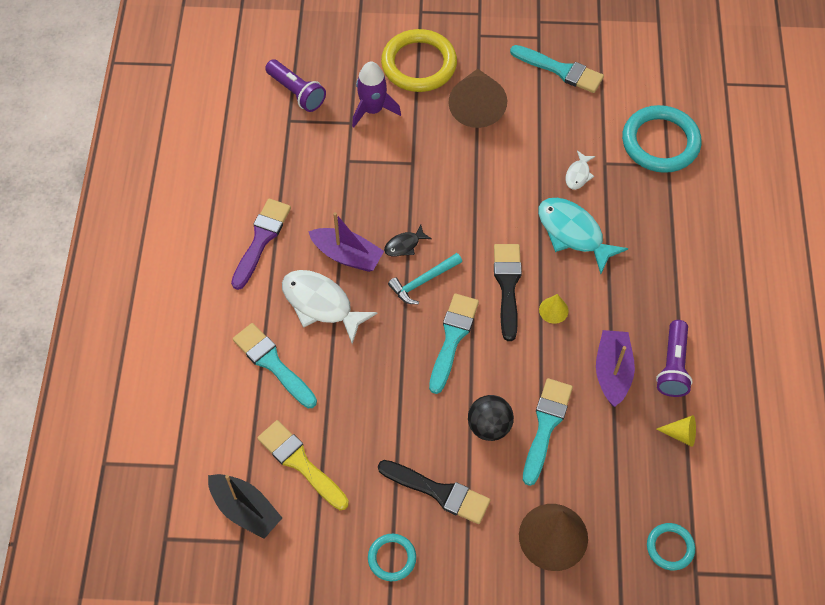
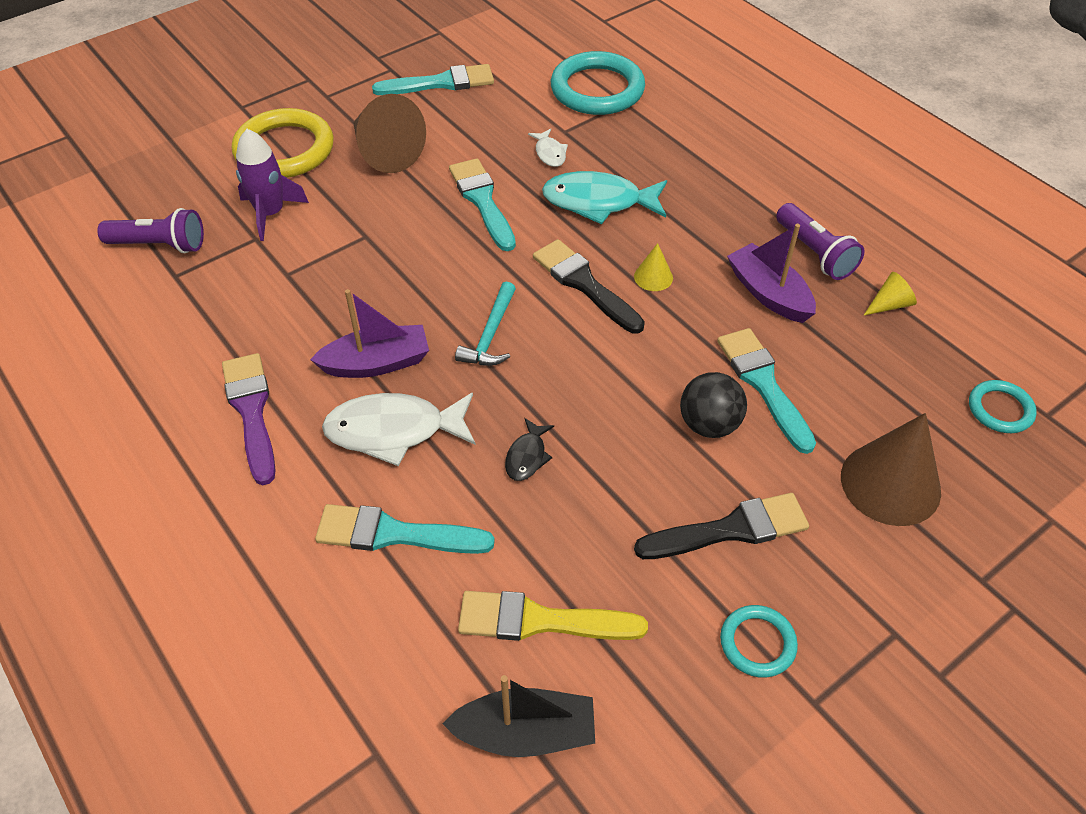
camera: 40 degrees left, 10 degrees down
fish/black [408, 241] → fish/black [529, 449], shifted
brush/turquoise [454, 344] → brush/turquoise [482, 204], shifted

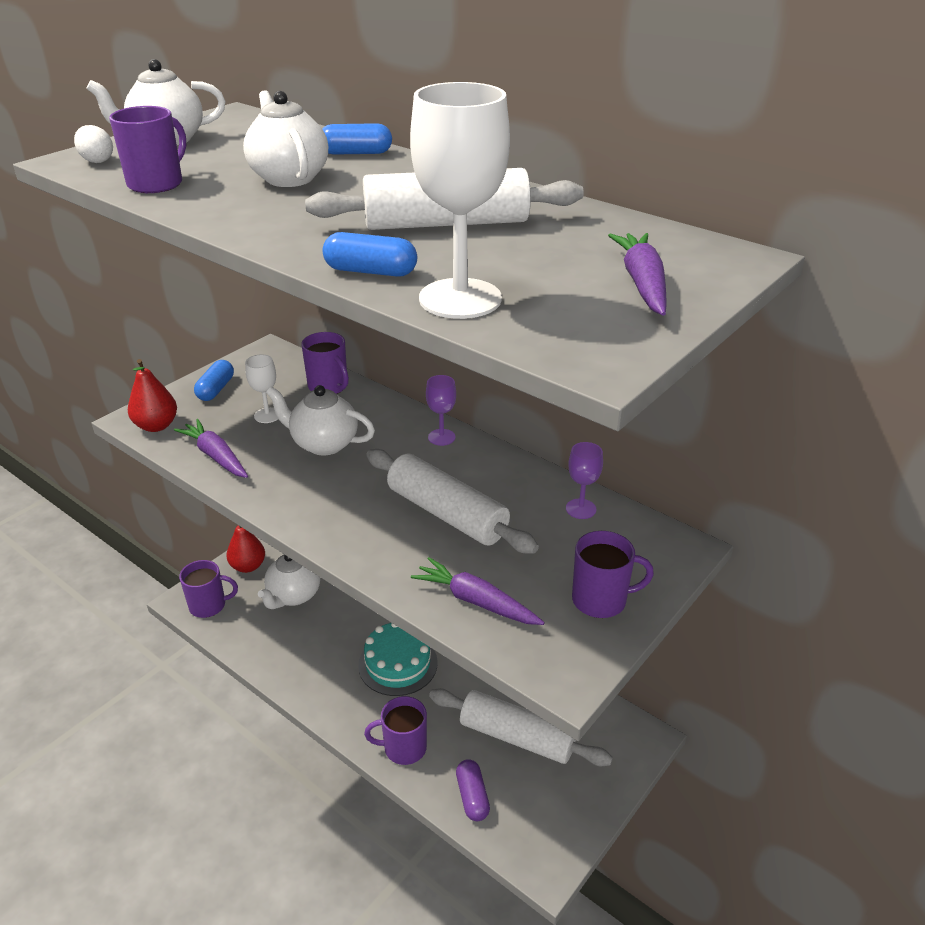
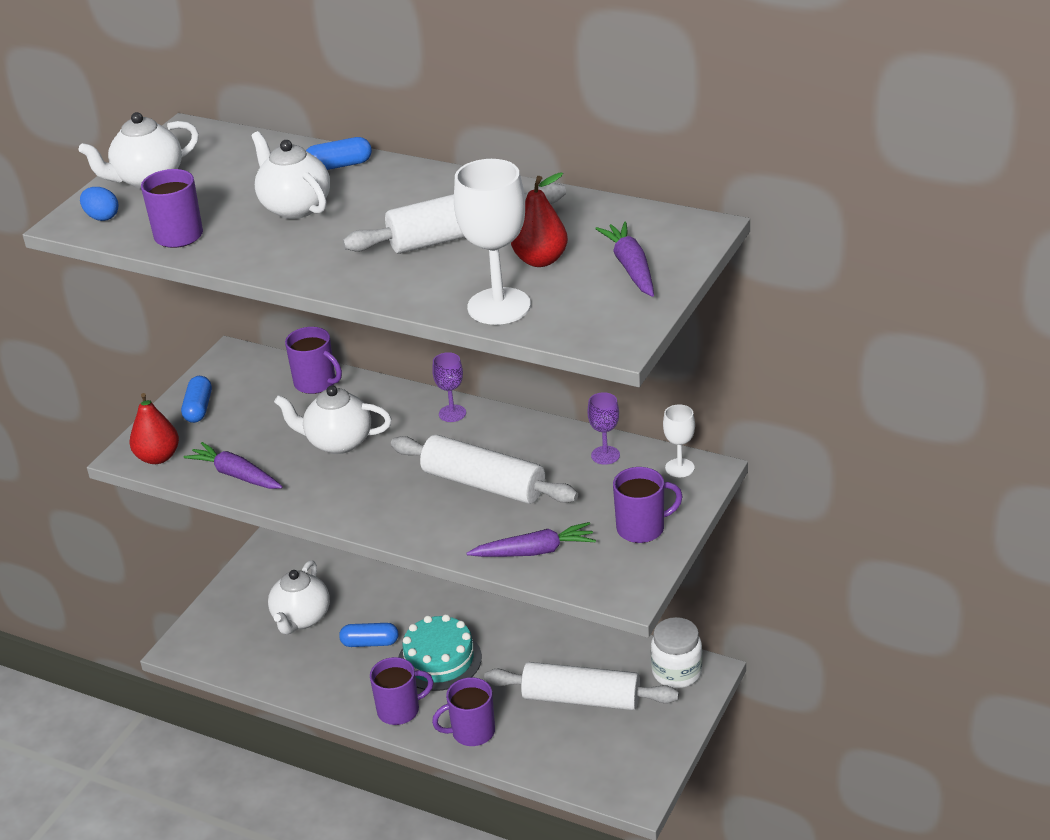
camera: 10 degrees left, 0 degrees up
egg/white [93, 144] → egg/blue [99, 204]
mug/purple [208, 589] → mug/purple [402, 691], shifted
pear/red [245, 549] → pear/red [539, 219], shifted
goblet/white [261, 388] → goblet/white [679, 440], shifted
capsule/blue [369, 254] → capsule/blue [369, 635], shifted
carrot/purple [477, 591] → carrot/purple [531, 539], 150 degrees clockwise
capsule/purple [473, 790] → -
- → jar/white [677, 652]

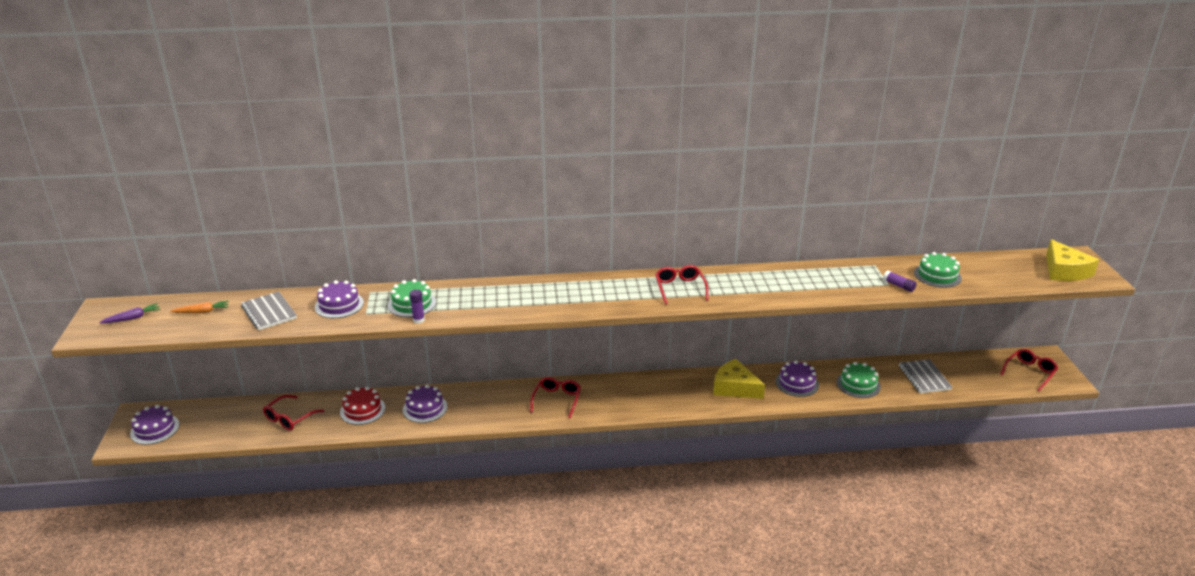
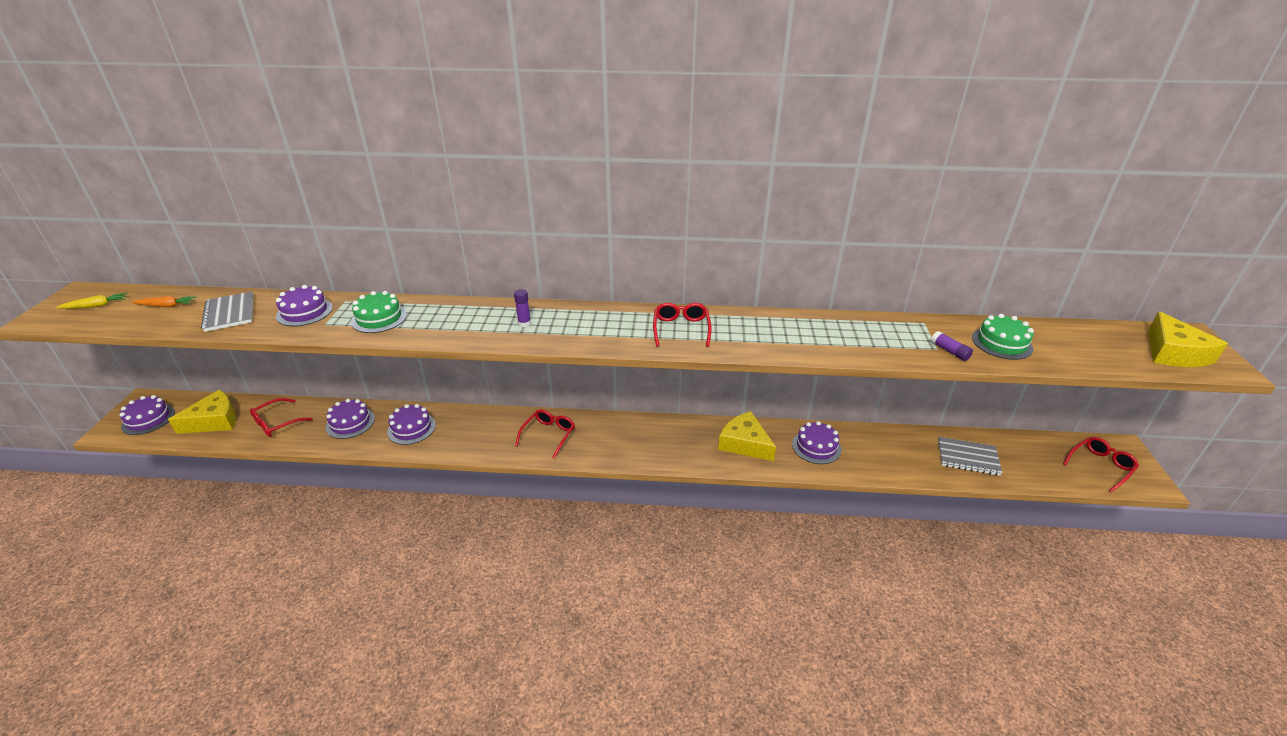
camera: 10 degrees right, 5 degrees up
carrot/purple [129, 313] → carrot/yellow [92, 301]
cake/red [363, 406] → cake/purple [350, 419]
glue stick/purple [417, 307] → glue stick/purple [522, 308], shifted
cake/green [859, 380] → -
notebook/grey [925, 376] → notebook/grey [970, 456], 75 degrees counterclockwise
- → cheese/yellow [202, 412]

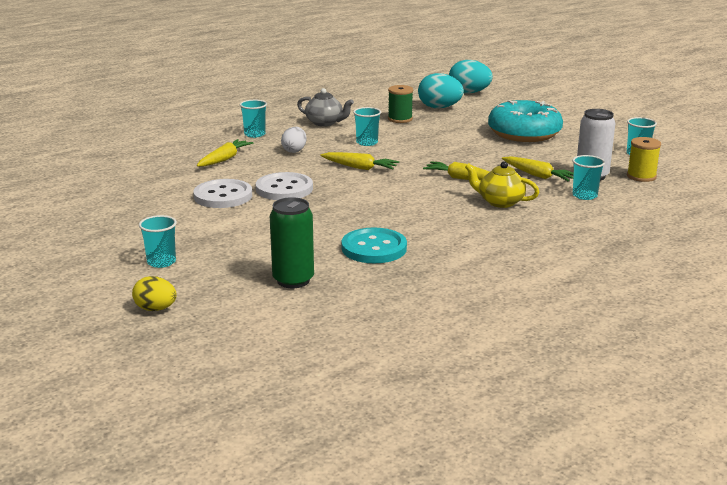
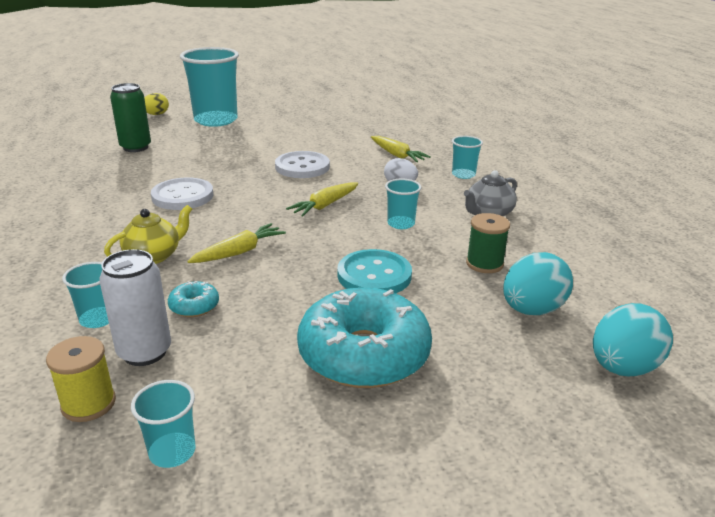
camera: 110 degrees right, 5 degrees up
cup/turquoise [158, 241] → cup/turquoise [209, 87], x2.19
button/white [222, 193] → button/white [182, 194], shifted
button/turquoise [374, 245] → button/turquoise [374, 271], shifted
carrot/yellow [538, 168] → donut/turquoise [193, 299]

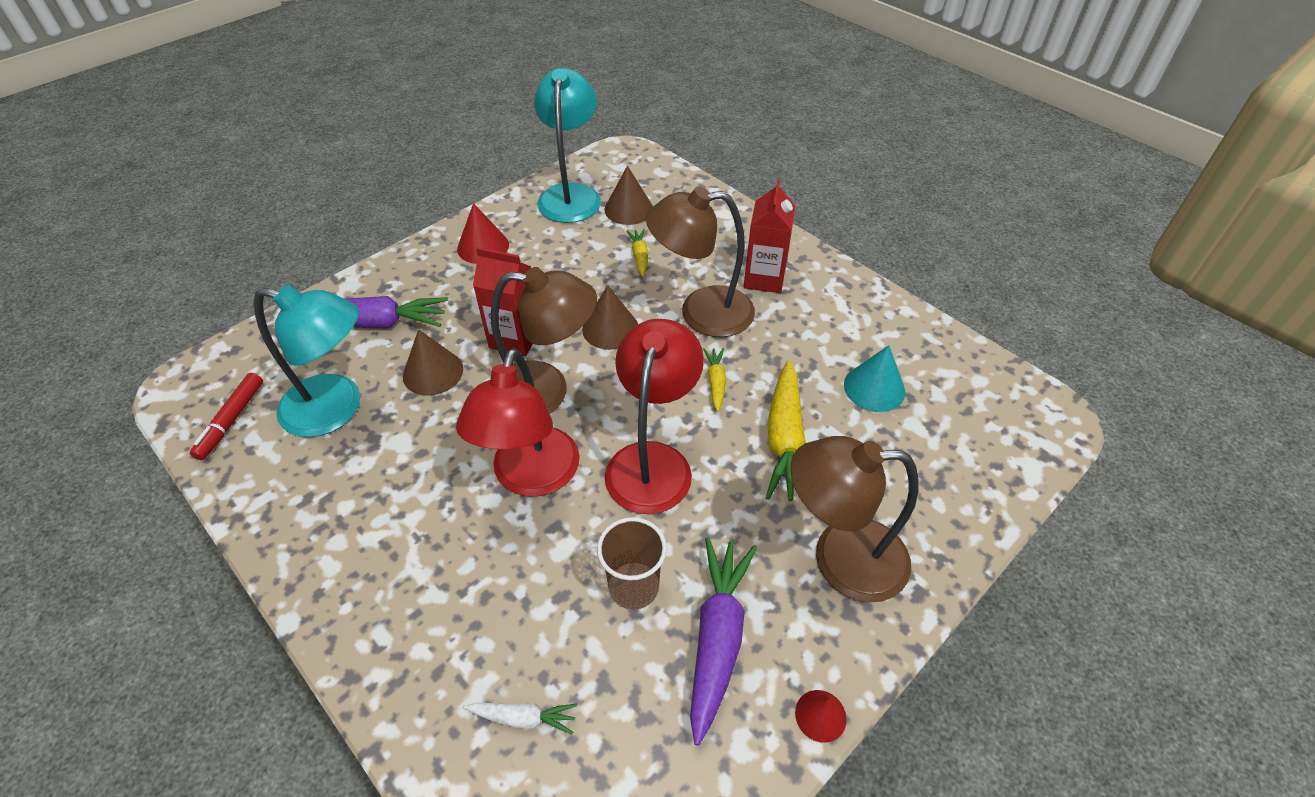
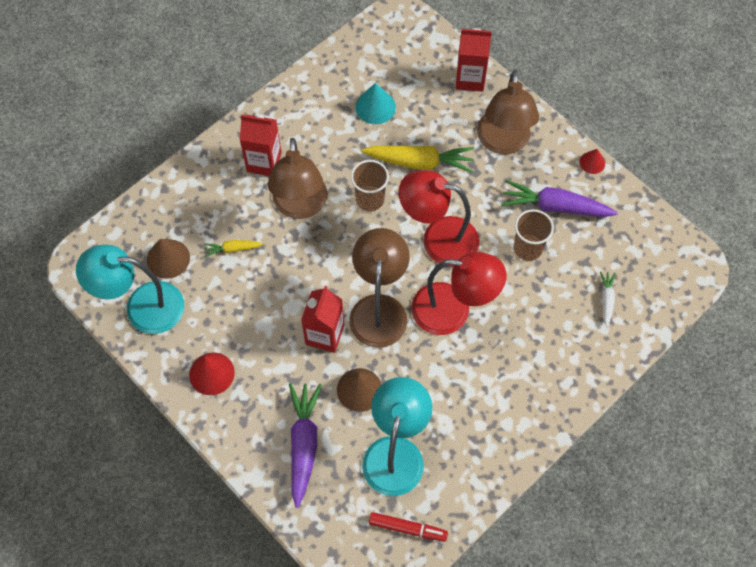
camera: 90 degrees left, 15 degrees up
cone/brown [610, 317] → -
carrot/yellow [714, 380] → cup/brown [370, 186]
- → carton/red [474, 60]

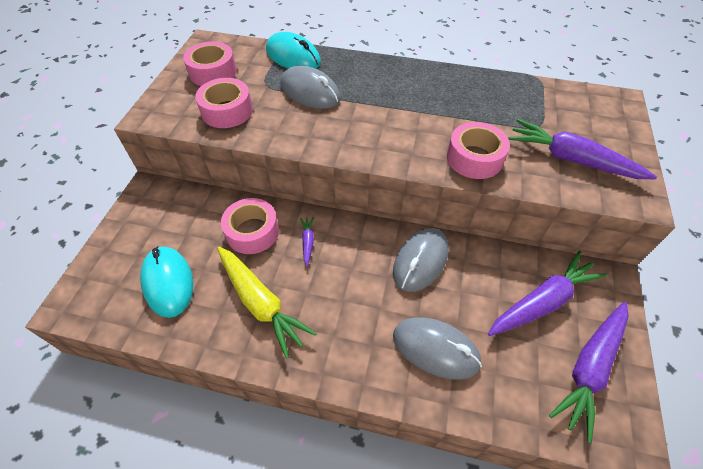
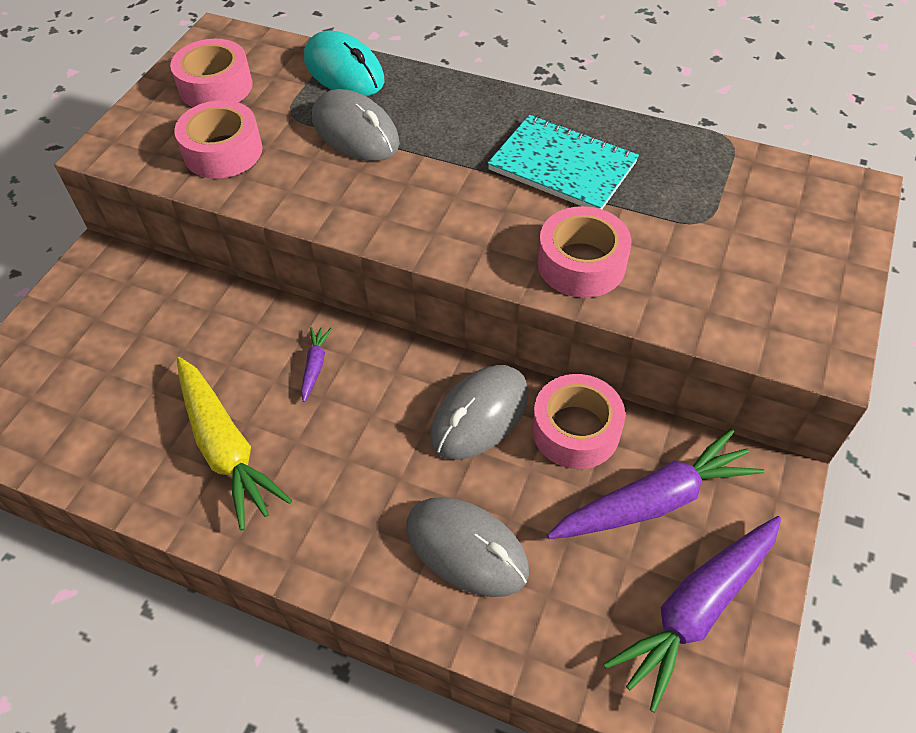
camera: 10 degrees right, 0 degrees up
mouse/turquoise [166, 282] → -
tape/pink [250, 226] → tape/pink [578, 421], shifted
carrot/purple [582, 149] → -
- → notebook/turquoise [563, 162]

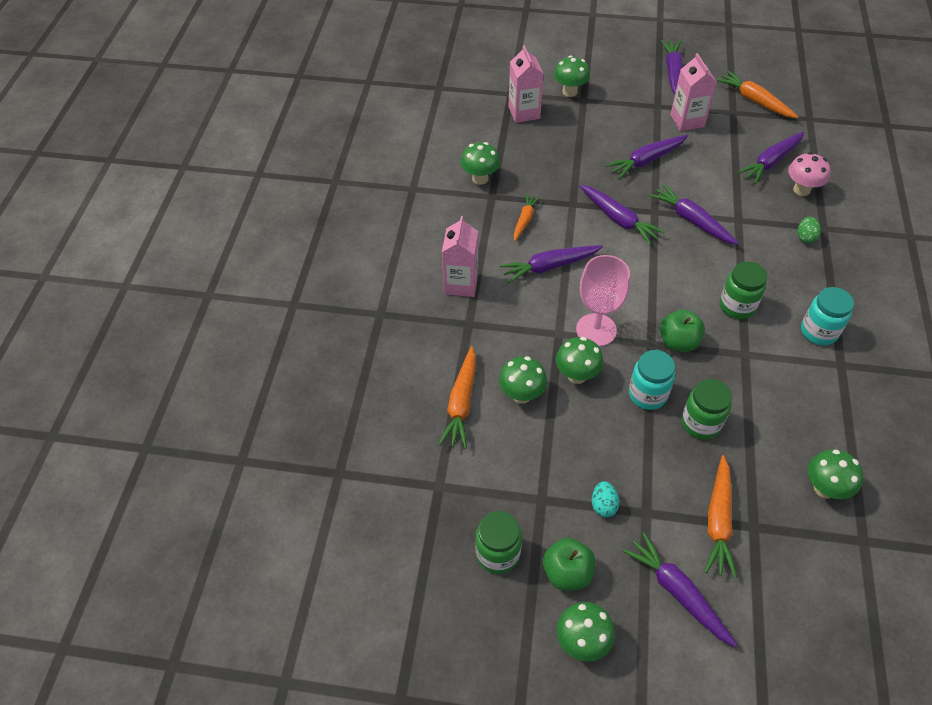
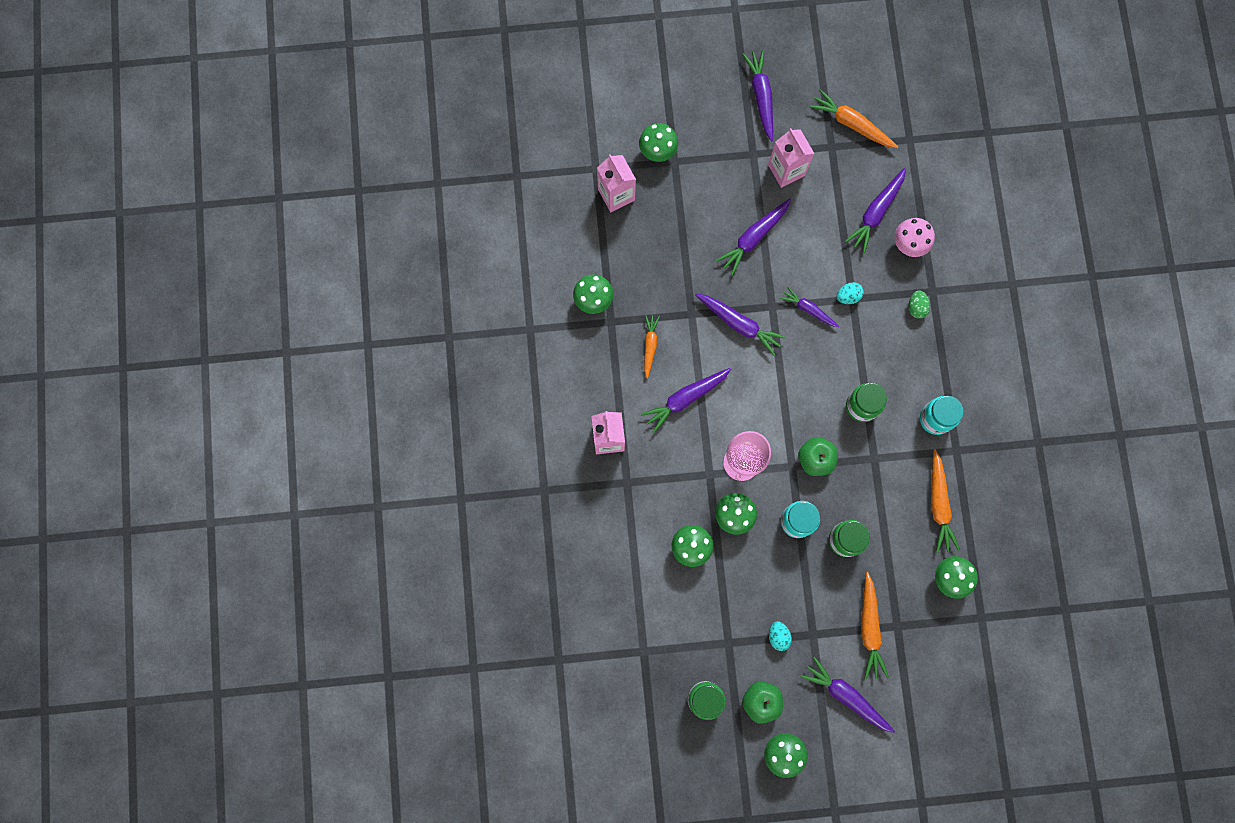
camera: 15 degrees left, 25 degrees up
carrot/orange [457, 397] → carrot/orange [945, 501], shifted
carrot/purple [693, 214] → carrot/purple [809, 307], x0.65
- → egg/turquoise [850, 293]

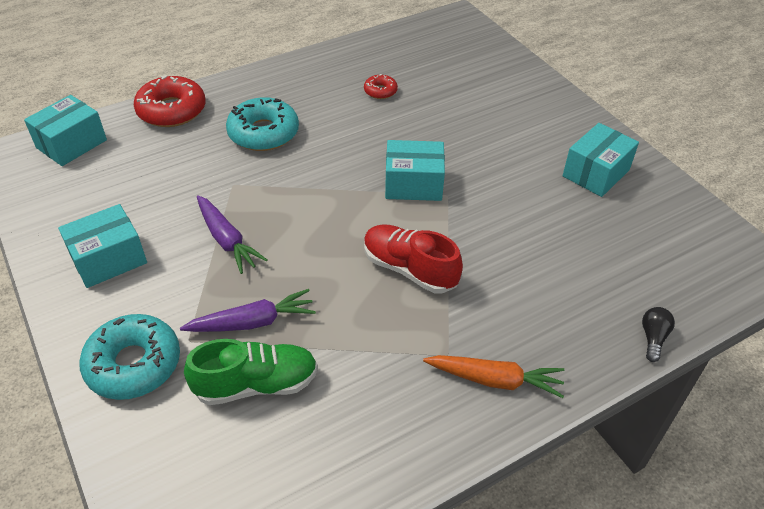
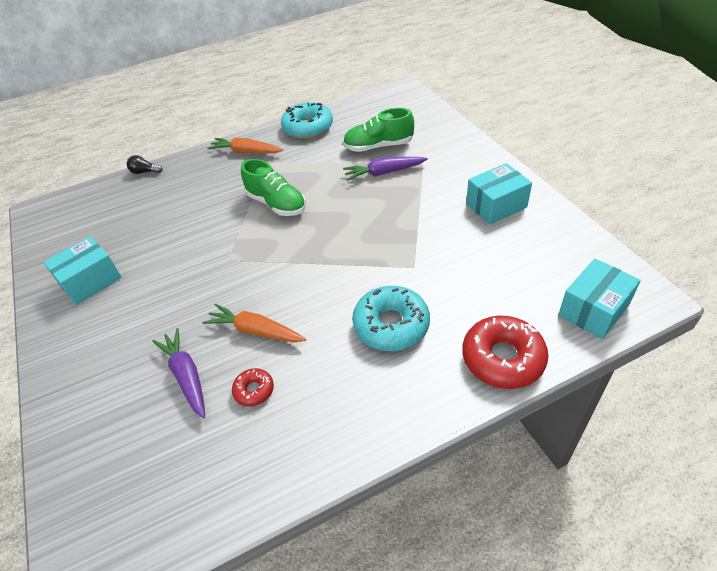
camera: 170 degrees left, 0 degrees up
donut/turquoise [129, 357] → donut/turquoise [307, 120], shifted
carrot/purple [232, 234] → carrot/purple [178, 373], shifted
shoe/red [413, 258] → shoe/green [273, 187]
box/turquoise [415, 170] → -
light bulb/black [658, 334] → light bulb/black [145, 164], 75 degrees clockwise
- → carrot/orange [254, 322]

